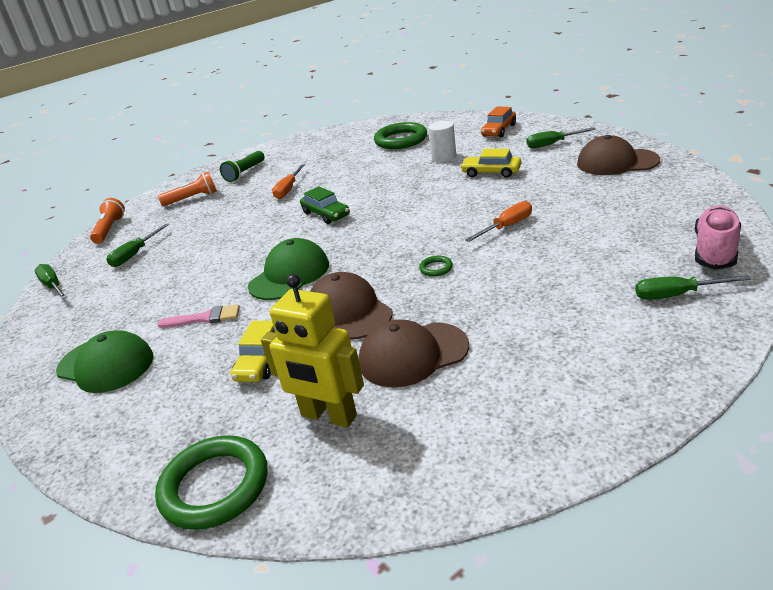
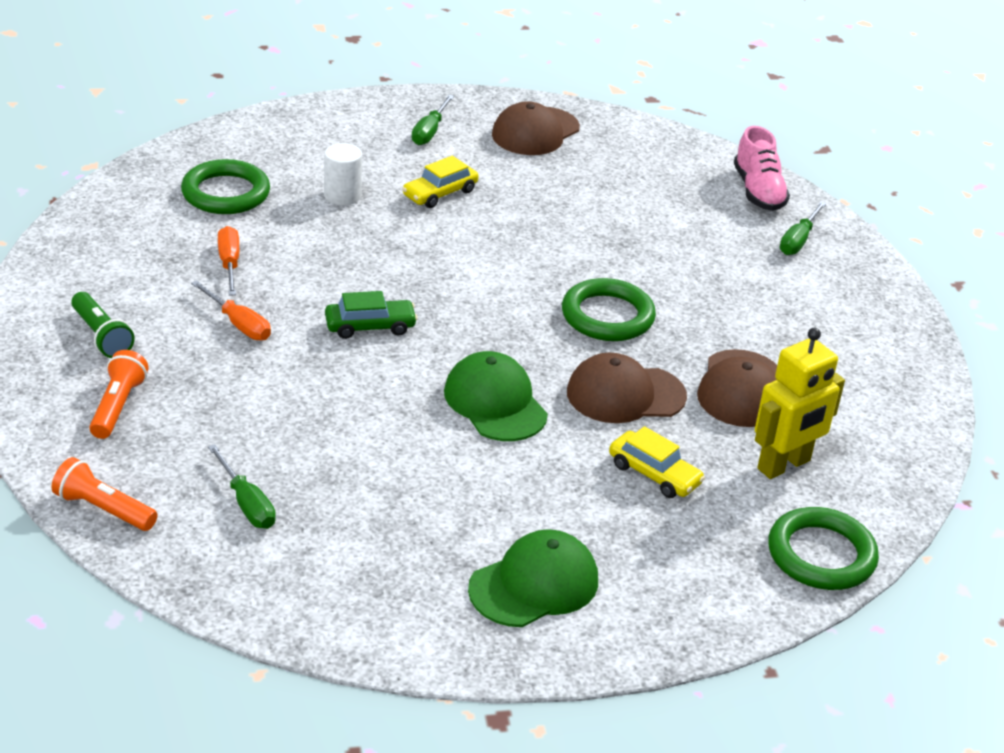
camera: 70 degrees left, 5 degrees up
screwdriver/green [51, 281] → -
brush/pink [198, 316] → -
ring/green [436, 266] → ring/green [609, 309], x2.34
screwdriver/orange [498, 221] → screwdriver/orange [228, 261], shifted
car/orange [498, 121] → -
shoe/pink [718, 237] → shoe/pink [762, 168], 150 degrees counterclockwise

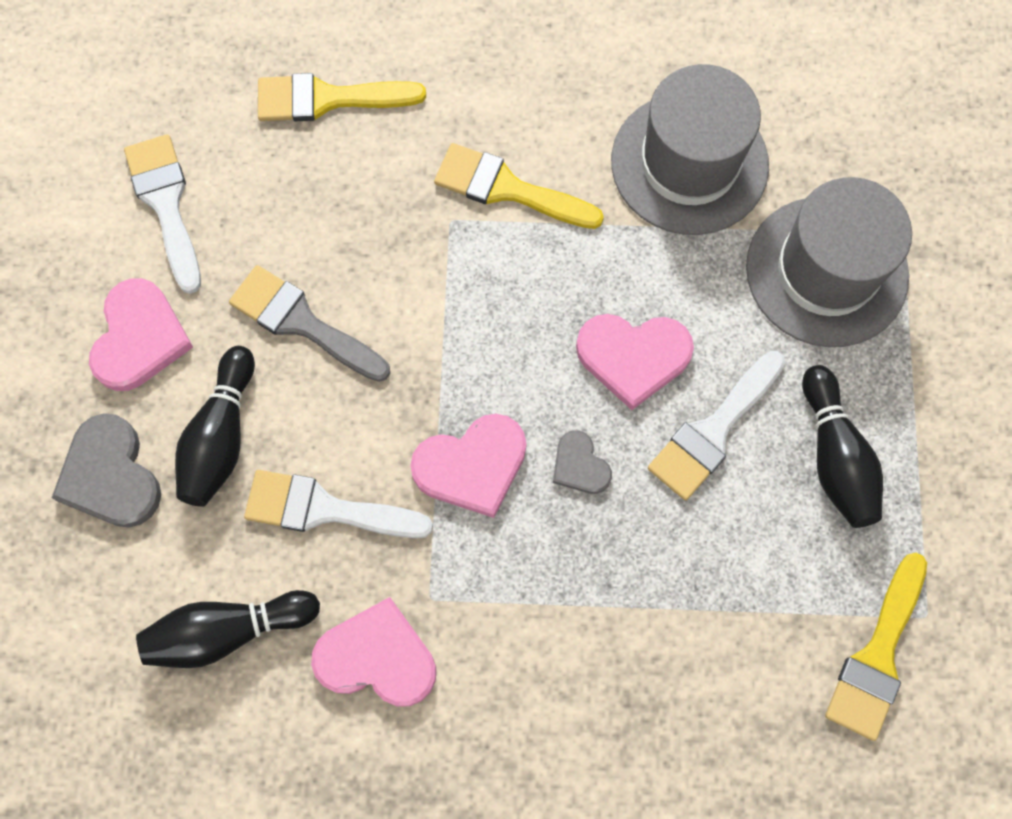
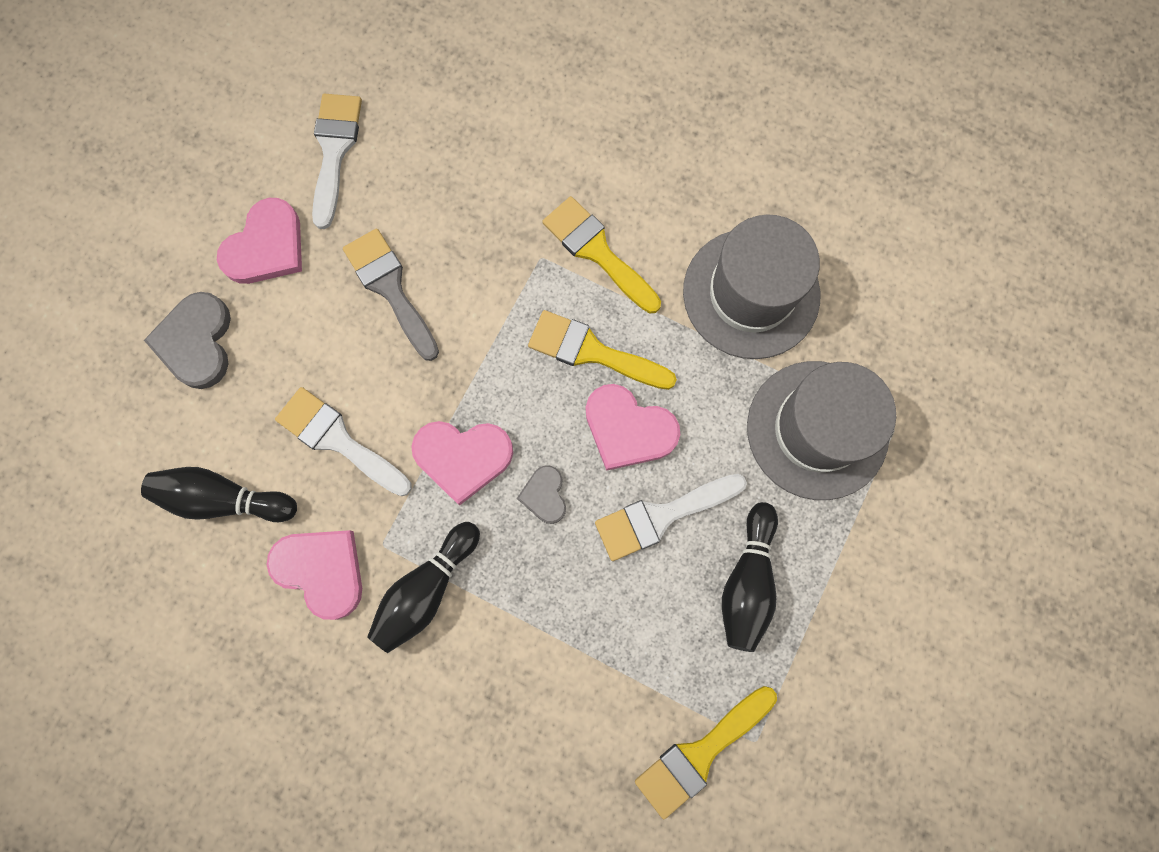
camera: 25 degrees right, 5 degrees up
bowling pin/black [215, 426] → bowling pin/black [423, 587], shifted
brush/yellow [342, 97] → brush/yellow [602, 350], shifted

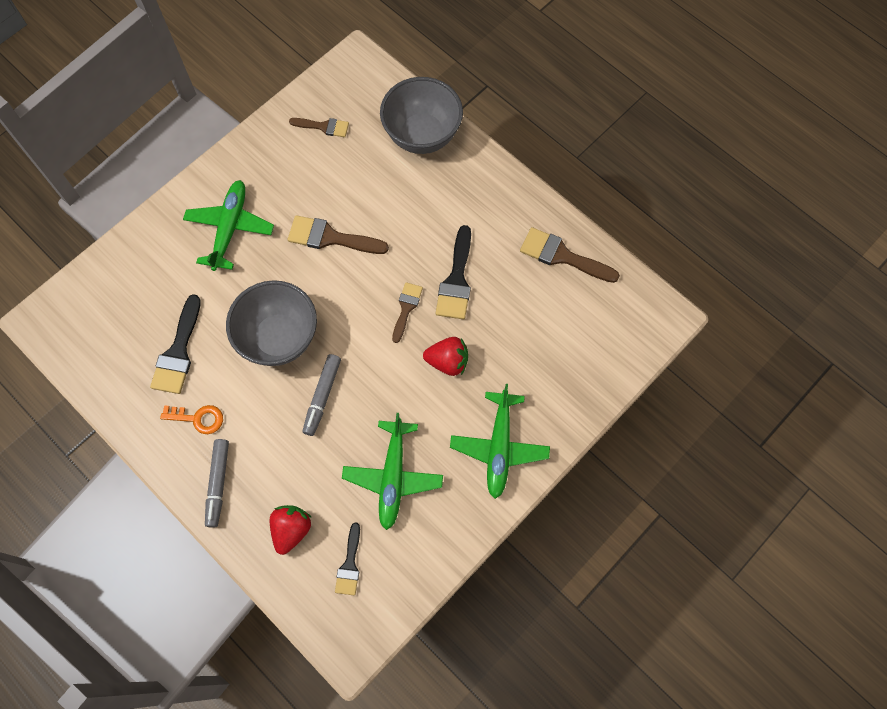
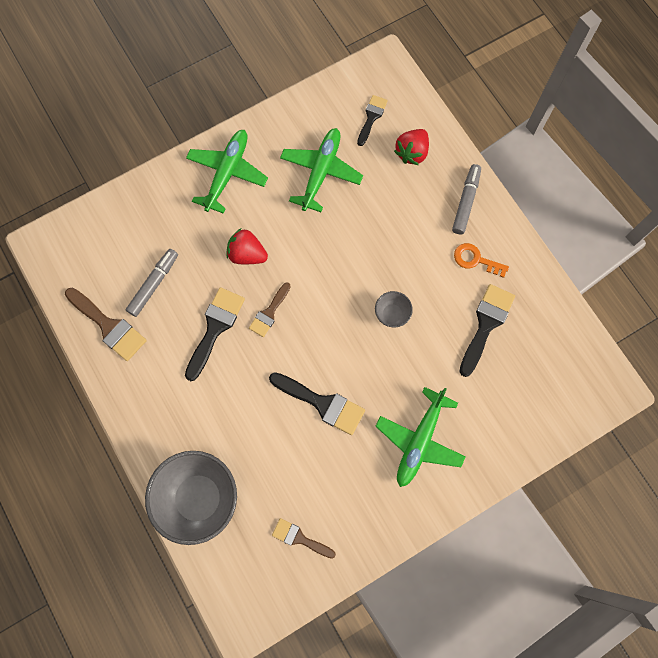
camera: 165 degrees left, 5 degrees up
bowl/grey [271, 323] → bowl/grey [394, 309], x0.45
brush/brown [338, 234] → brush/black [317, 403]
marker/grey [321, 395] → marker/grey [152, 283], shifted

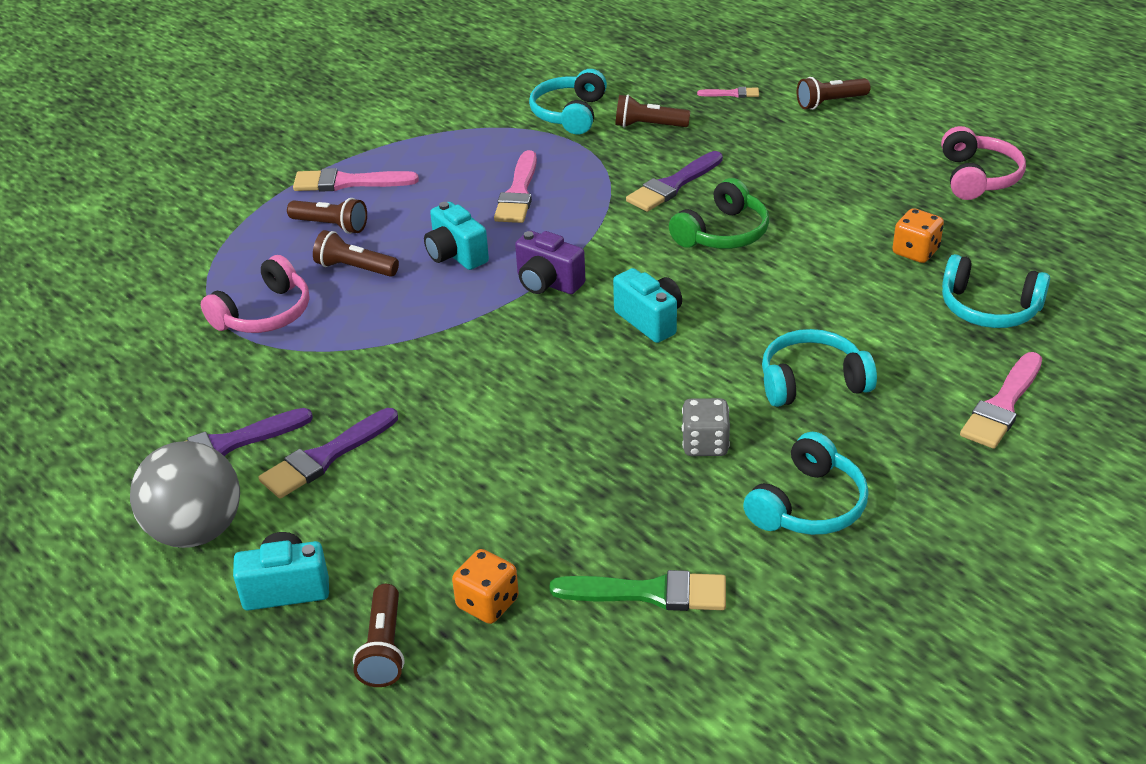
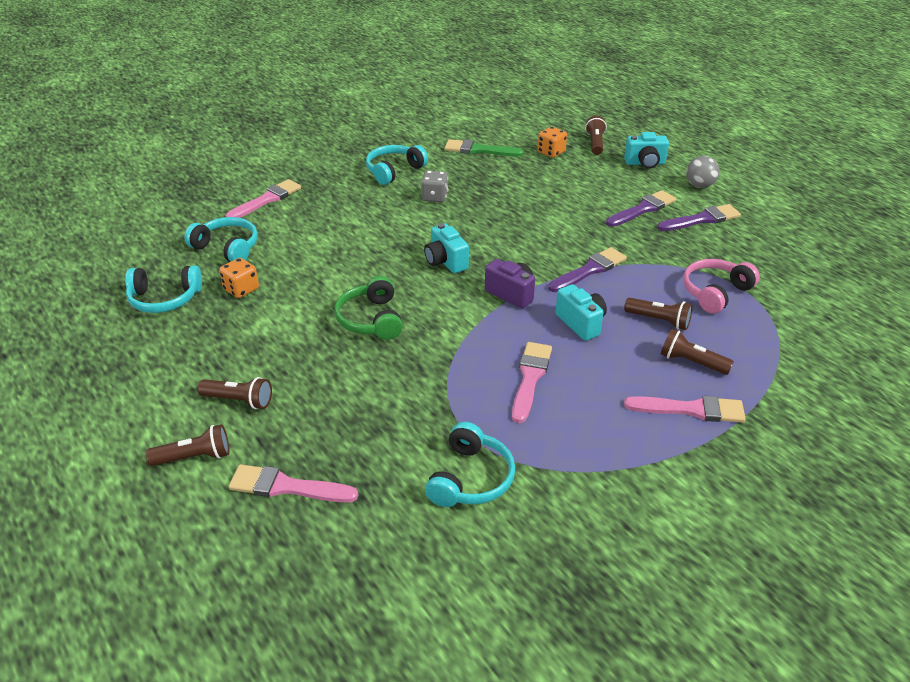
camera: 175 degrees left, 0 degrees up
ball/grey [185, 494] → ball/grey [702, 172], x0.60
flashlight/brown [653, 111] → flashlight/brown [234, 393], shifted
brush/purple [674, 181] → brush/purple [587, 269], shifted
headphones/green [719, 213] → headphones/green [368, 308], 60 degrees counterclockwise
brush/pink [728, 92] → brush/pink [293, 483], x1.87
headphones/turquoise [819, 368] → headphones/turquoise [163, 289], shifted
headphones/pink [983, 163] → -

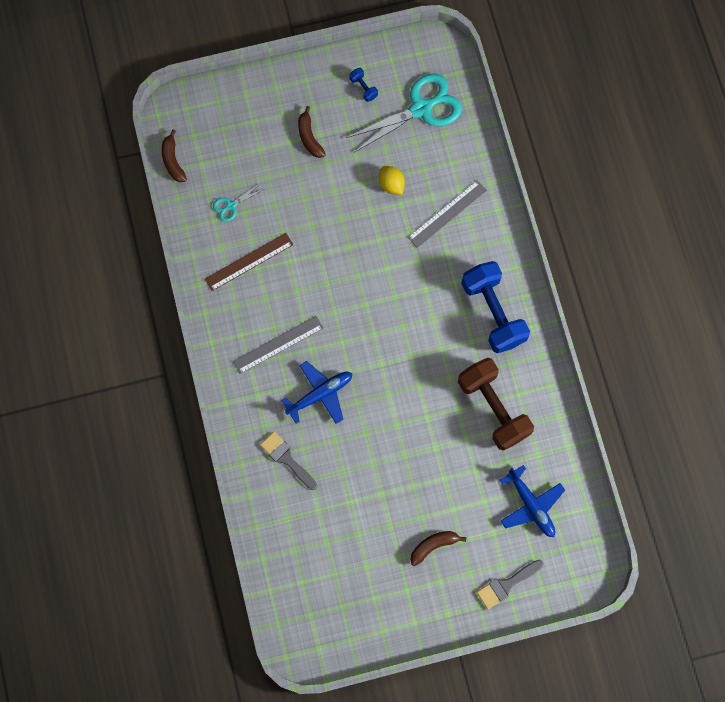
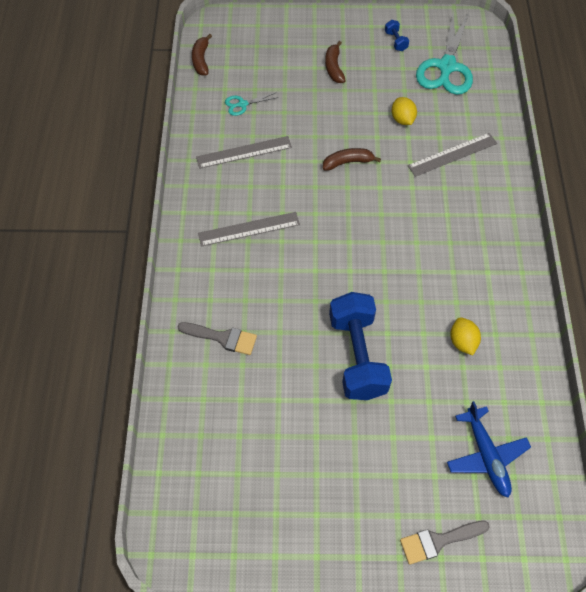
camera: 15 degrees right, 15 degrees down
ruler/brown [249, 262] → ruler/grey [244, 152]
brush/grey [288, 460] → brush/grey [217, 338], 135 degrees clockwise
plane/blue [316, 392] → -
scissors/turquoise [404, 112] → scissors/turquoise [444, 52], 120 degrees clockwise
banana/brown [438, 548] → banana/brown [352, 159], shifted
dumbbell/brown [496, 404] → lemon/yellow [465, 336]
dumbbell/blue [495, 307] → dumbbell/blue [360, 346], shifted

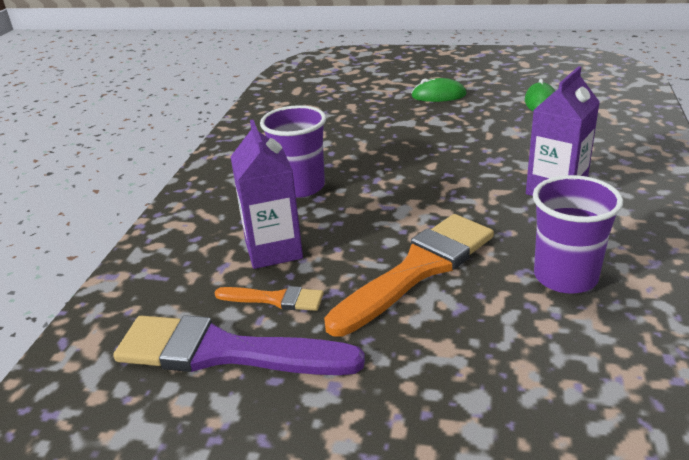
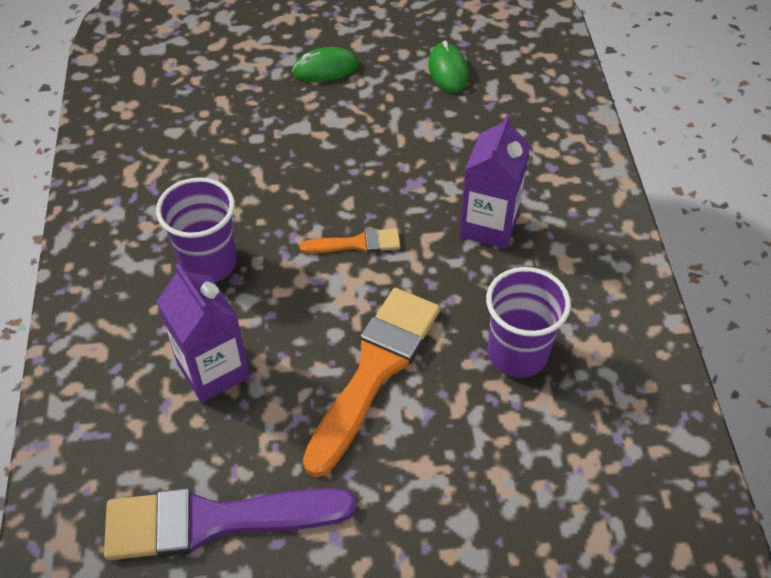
camera: 20 degrees left, 20 degrees up
brush/orange [269, 298] → brush/orange [350, 240], shifted

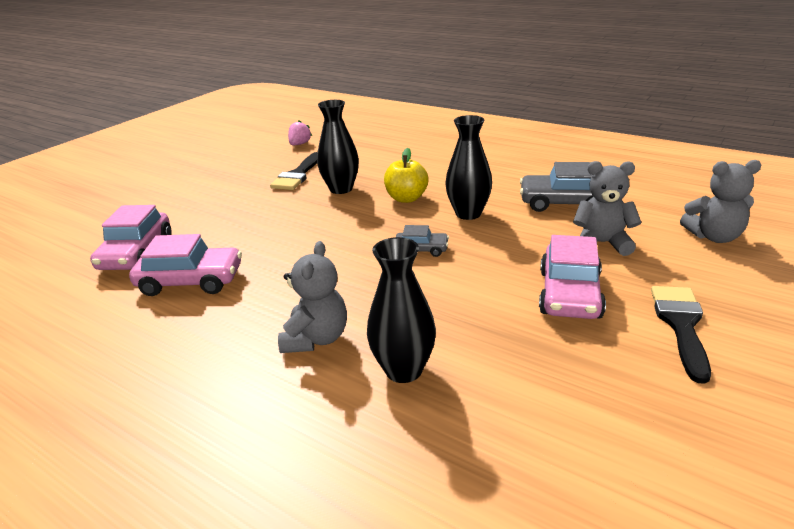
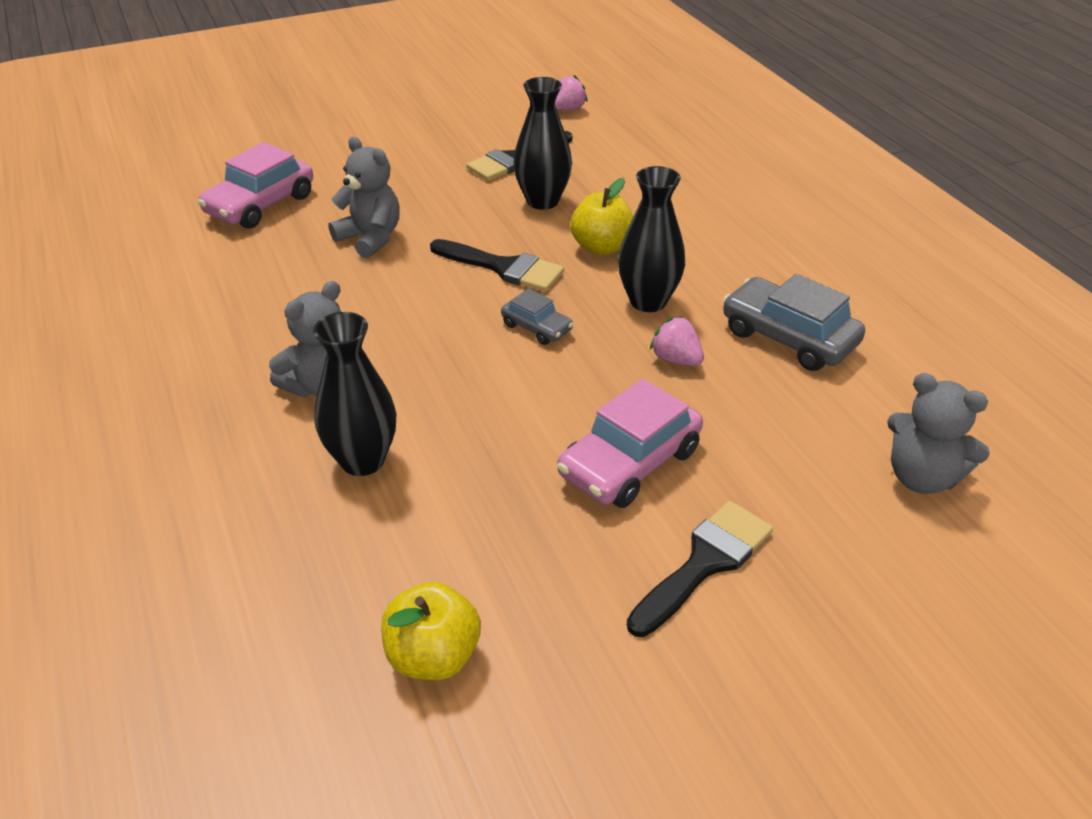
camera: 30 degrees right, 10 degrees up
car/pink [185, 265] → -
teddy bear/grey [607, 208] → teddy bear/grey [364, 197], shifted
- → apple/yellow [431, 631]
- → brush/black [497, 265]
- → strawberry/pink [677, 341]

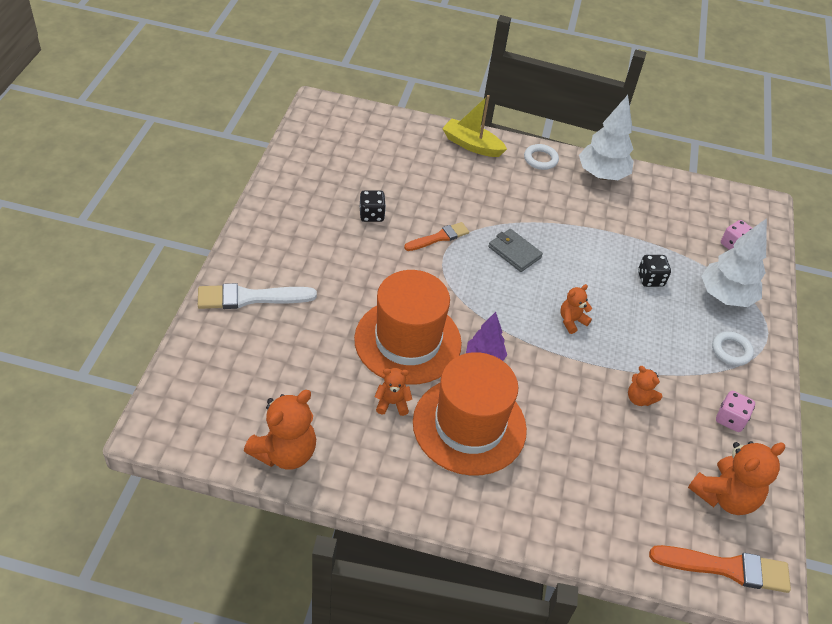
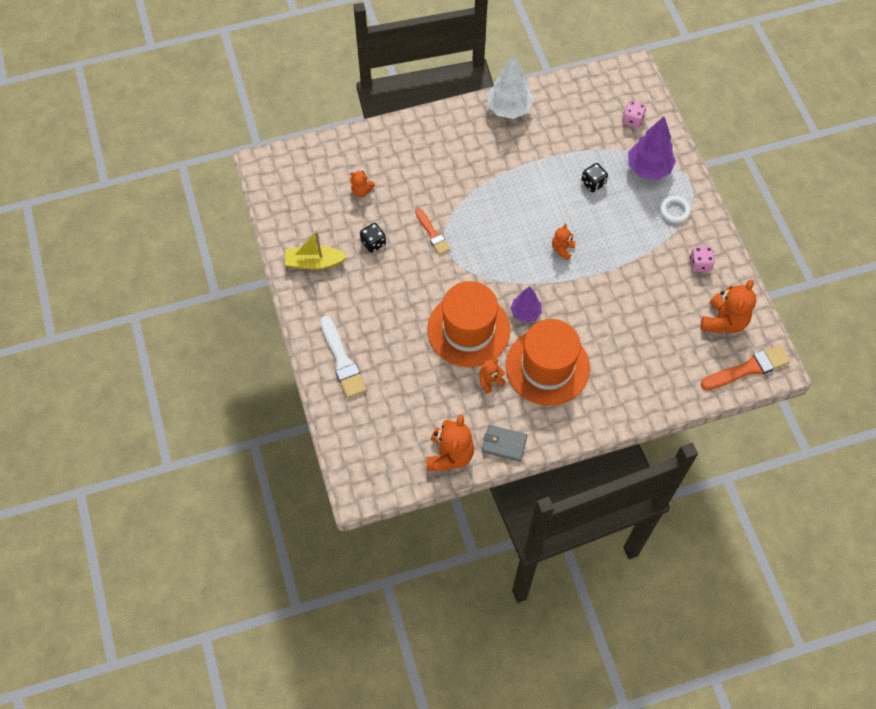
camera: 25 degrees left, 15 degrees up
brush/white [257, 296] → brush/white [343, 357], 75 degrees counterclockwise
brush/orange [436, 236] → brush/orange [432, 232], 120 degrees clockwise
boat/yellow [474, 126] → boat/yellow [316, 250], shifted
wallet/grey [516, 250] → wallet/grey [504, 443], shifted
ring/white [541, 157] → -
teddy bear/orange [645, 386] → teddy bear/orange [362, 184], shifted
tree/white [734, 262] → tree/purple [652, 148]

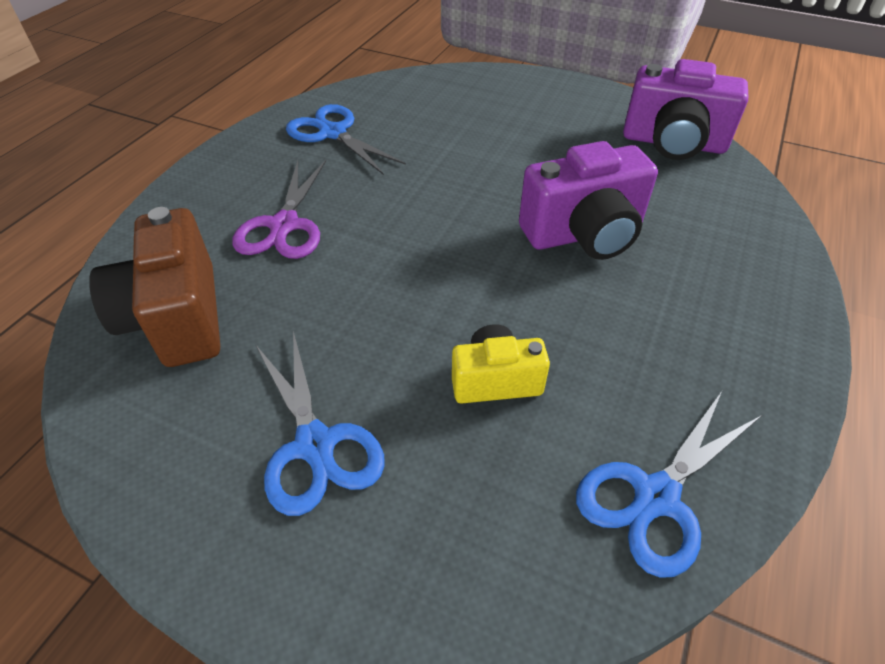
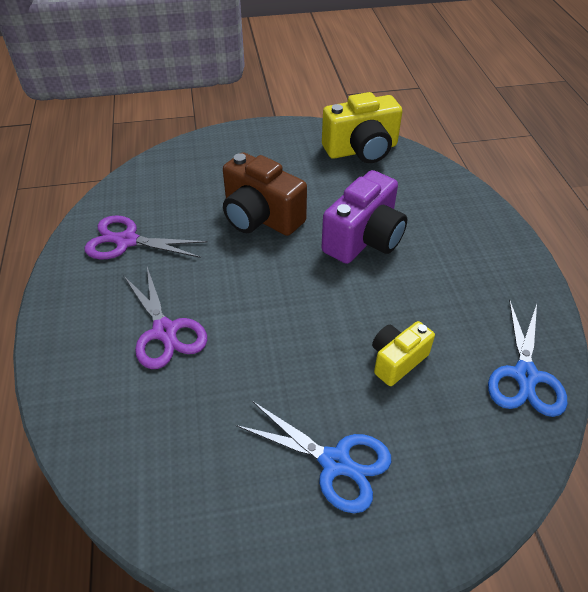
camera: 35 degrees left, 0 degrees up
camera/brown [154, 287] → camera/brown [265, 194], shifted
scissors/blue [346, 139] → scissors/purple [146, 237]
camera/purple [685, 109] → camera/yellow [362, 127]

